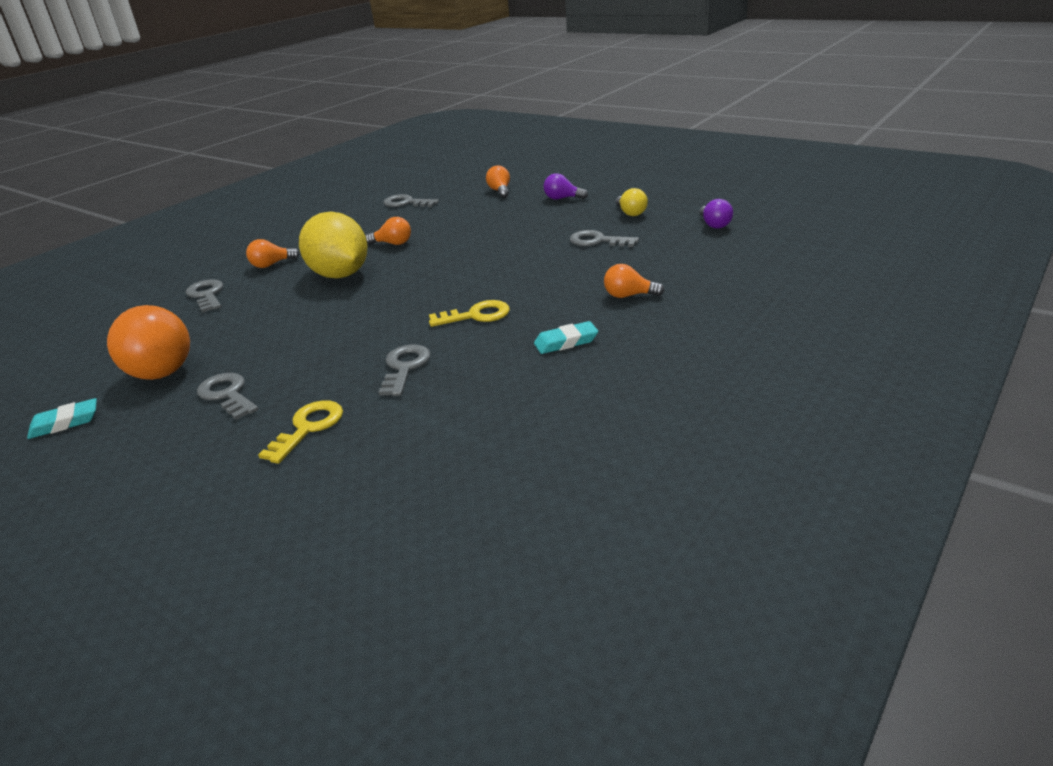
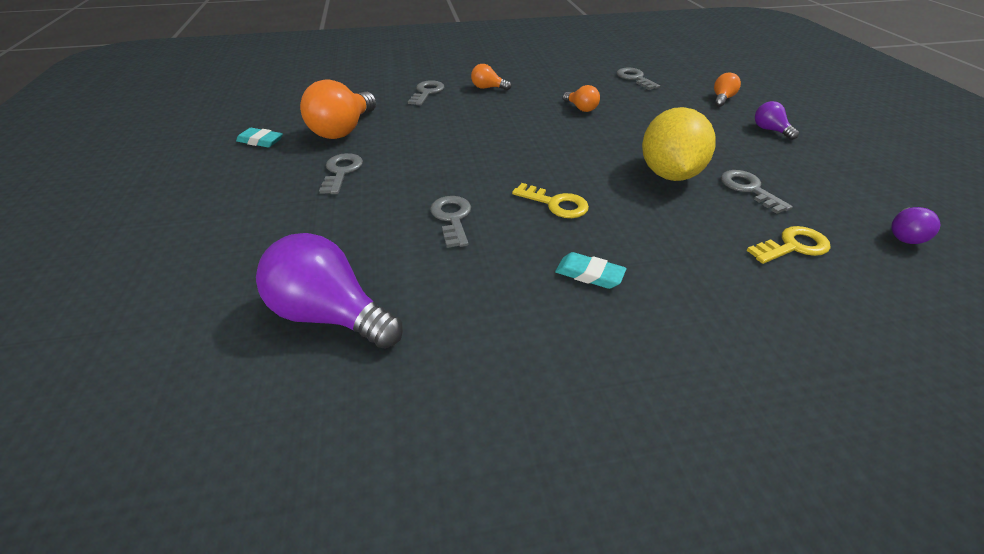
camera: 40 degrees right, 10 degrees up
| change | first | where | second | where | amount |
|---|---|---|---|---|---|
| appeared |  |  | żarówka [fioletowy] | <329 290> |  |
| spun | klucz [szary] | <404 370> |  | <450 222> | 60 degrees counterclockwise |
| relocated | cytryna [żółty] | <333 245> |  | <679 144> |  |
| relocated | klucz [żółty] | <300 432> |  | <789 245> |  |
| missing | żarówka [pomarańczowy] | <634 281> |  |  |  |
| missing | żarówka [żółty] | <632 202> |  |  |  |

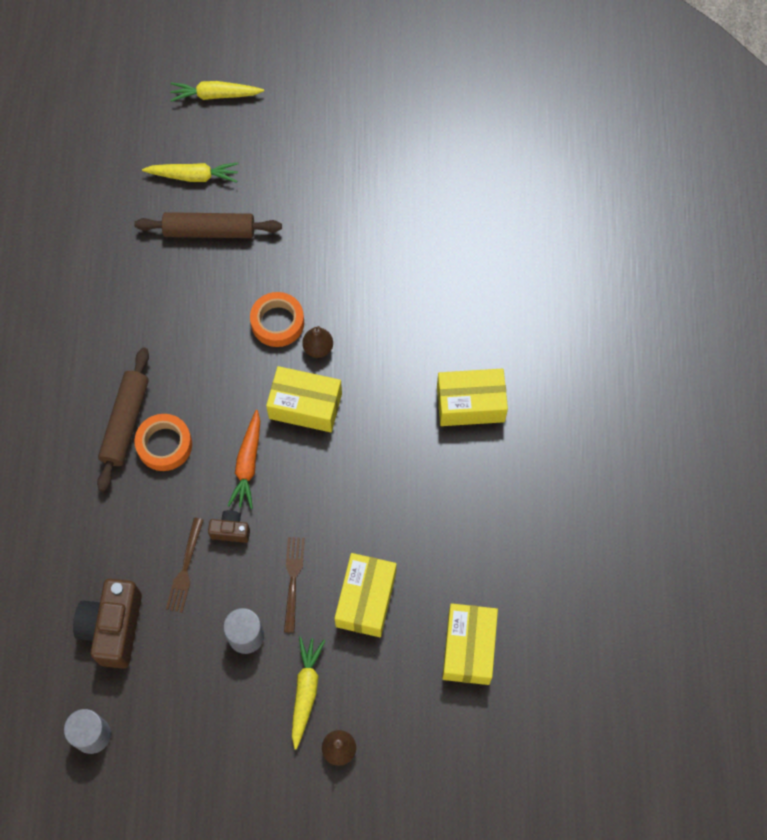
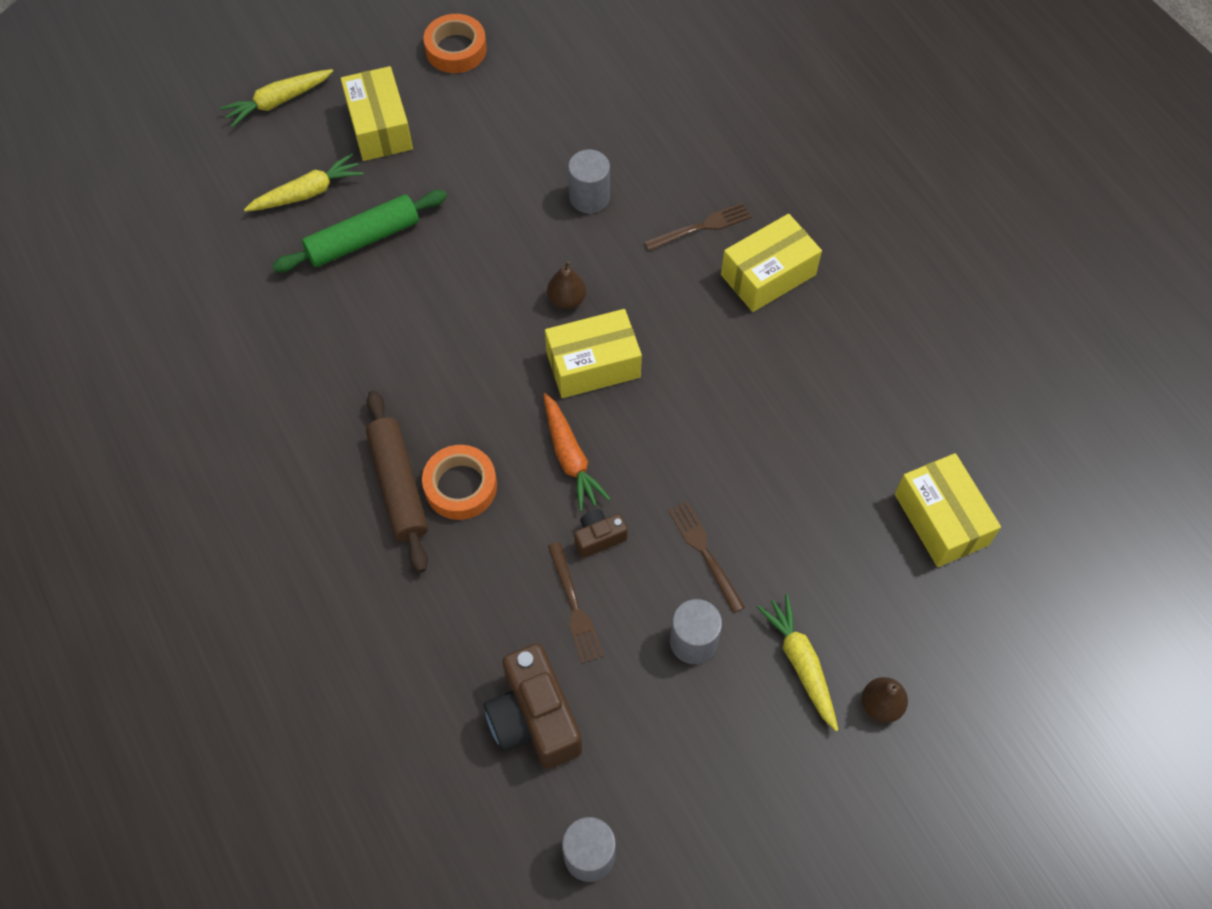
camera: 30 degrees left, 5 degrees down
| change | first | where | second | where | amount |
|---|---|---|---|---|---|
| colour | wałek do ciasta [brązowy] | <208 225> | wałek do ciasta [zielony] | <359 231> |  |
| relocated | pudełko [żółty] | <366 595> |  | <377 113> |  |
| relocated | taśma klejąca [pomarańczowy] | <277 319> |  | <455 43> |  |
| appeared |  |  | walec [szary] | <589 181> |  |
| appeared |  |  | widelec [brązowy] | <697 227> |  |

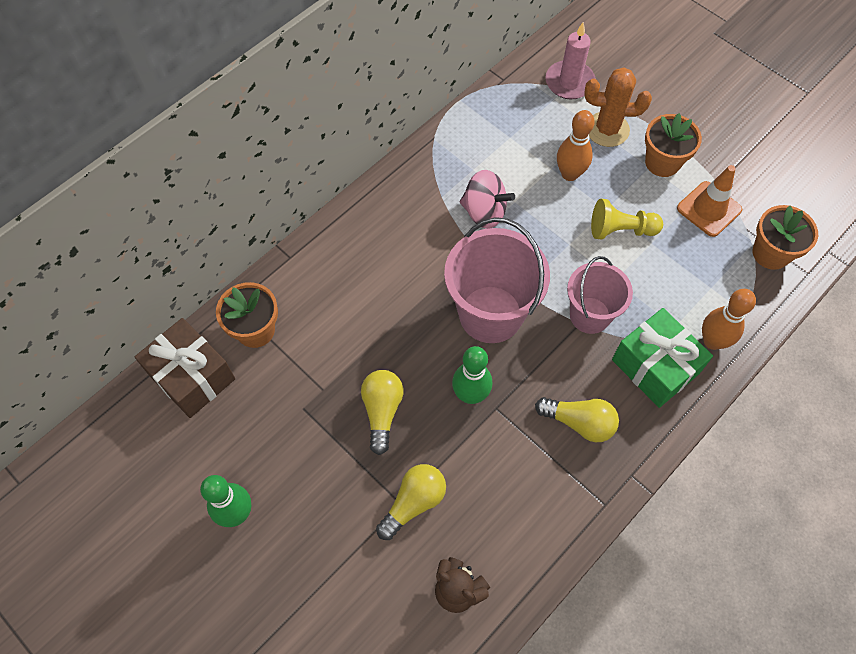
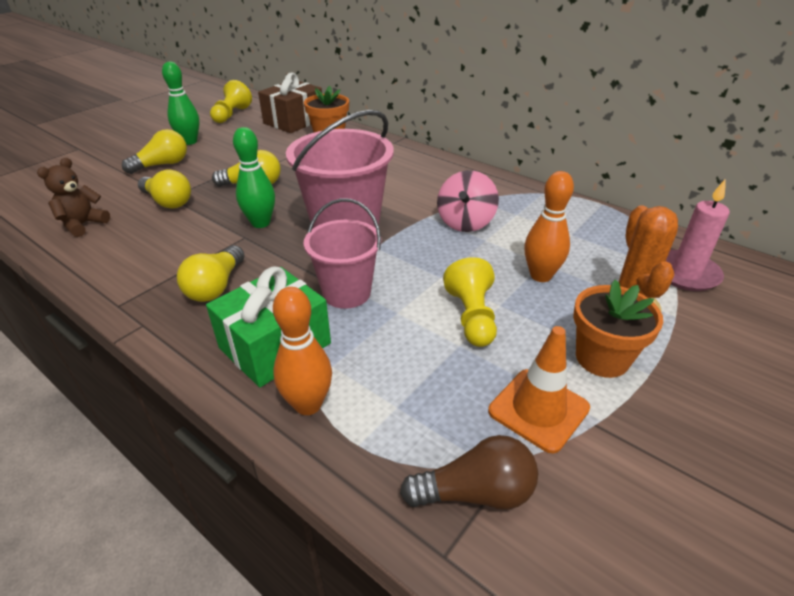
camera: 85 degrees right, 25 degrees down
| change | first | where | second | where | amount |
|---|---|---|---|---|---|
| appeared |  |  | żarówka [żółty] | <154 151> |  |
| appeared |  |  | pionek [żółty] | <231 101> |  |
| exchanged | doniczka [pomarańczowy] | <785 237> | żarówka [brązowy] | <469 472> |  |

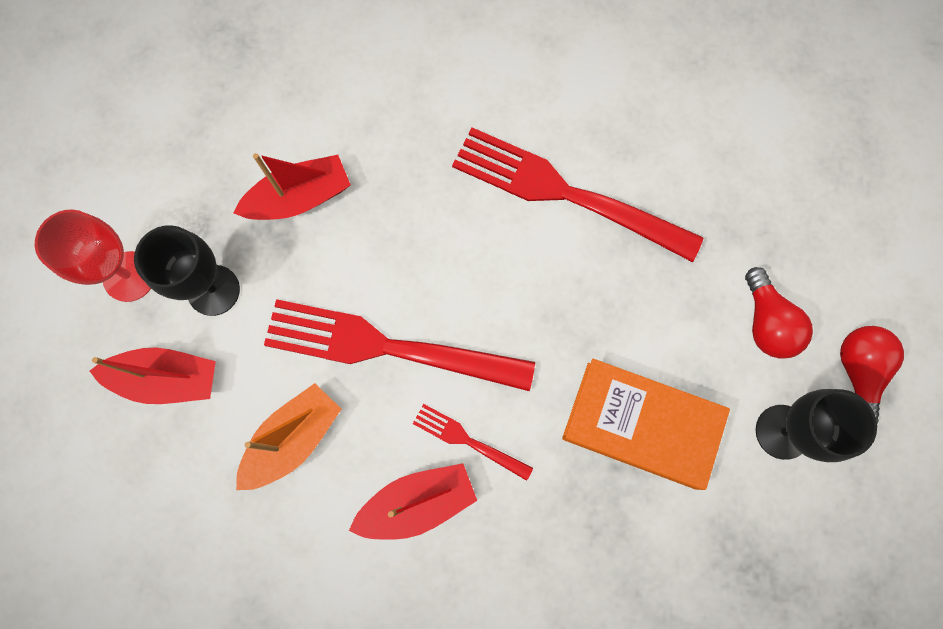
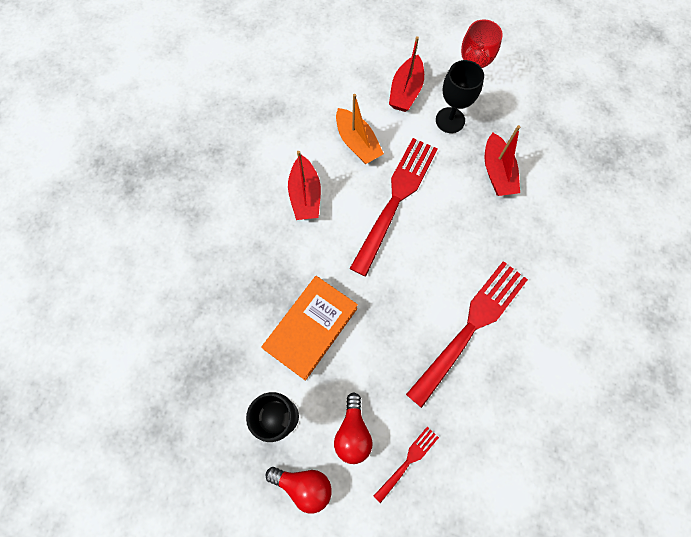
camera: 105 degrees right, 5 degrees down
| change | first | where | second | where | amount |
|---|---|---|---|---|---|
| spun | żarówka [czerwony] | <779 313> |  | <353 428> | 90 degrees counterclockwise |
| relocated | widelec [czerwony] | <473 442> |  | <406 465> |  |

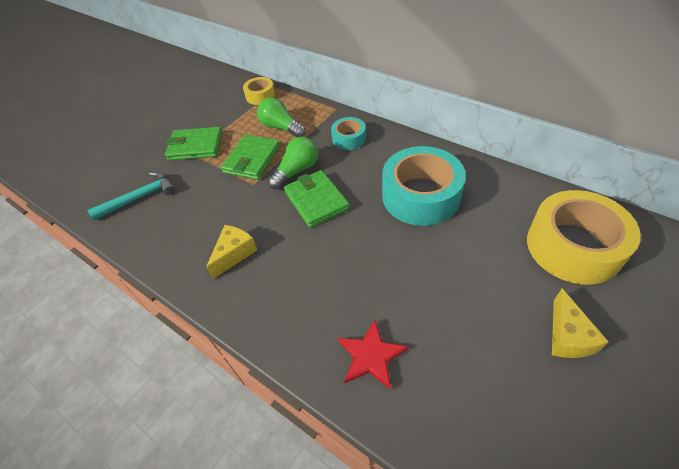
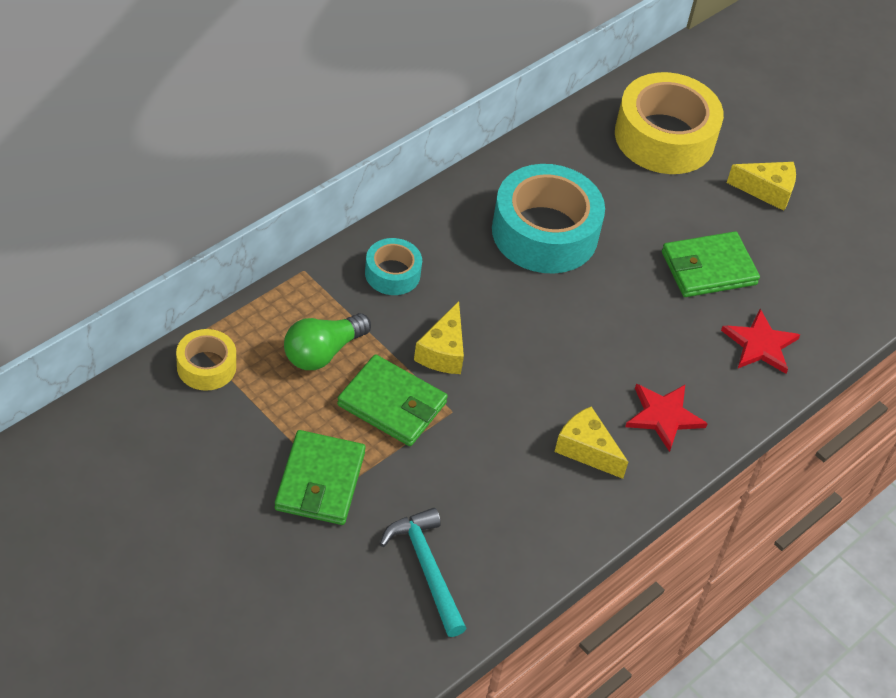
camera: 90 degrees left, 0 degrees up
| change | first | where | second | where | amount |
|---|---|---|---|---|---|
| exchanged | żarówka [zielony] | <293 163> | ser [żółty] | <439 337> |  |
| appeared |  |  | gwiazda [czerwony] | <666 418> |  |
| relocated | portfel [zielony] | <316 199> |  | <711 264> |  |

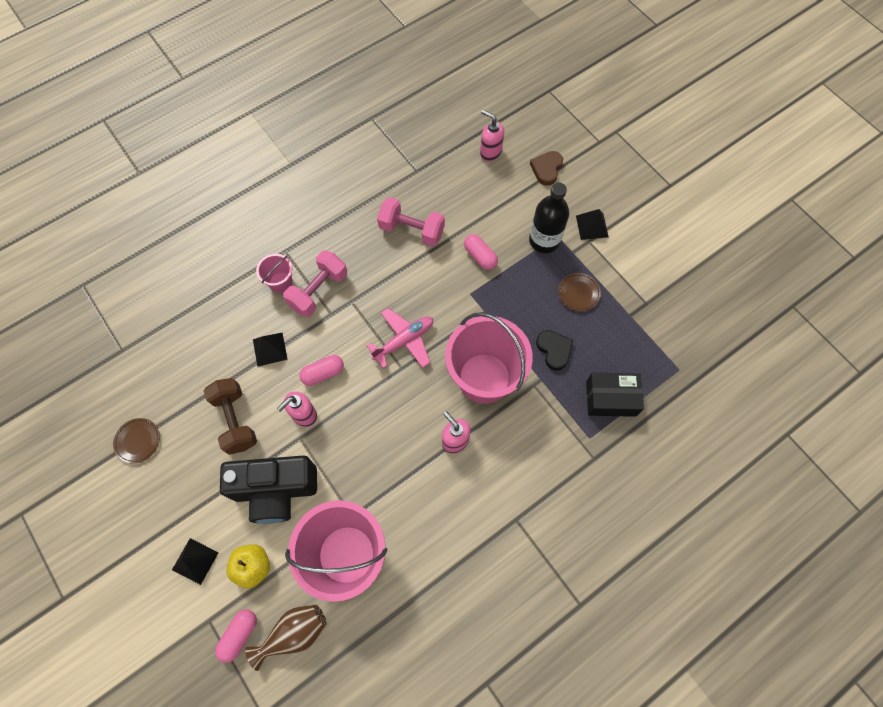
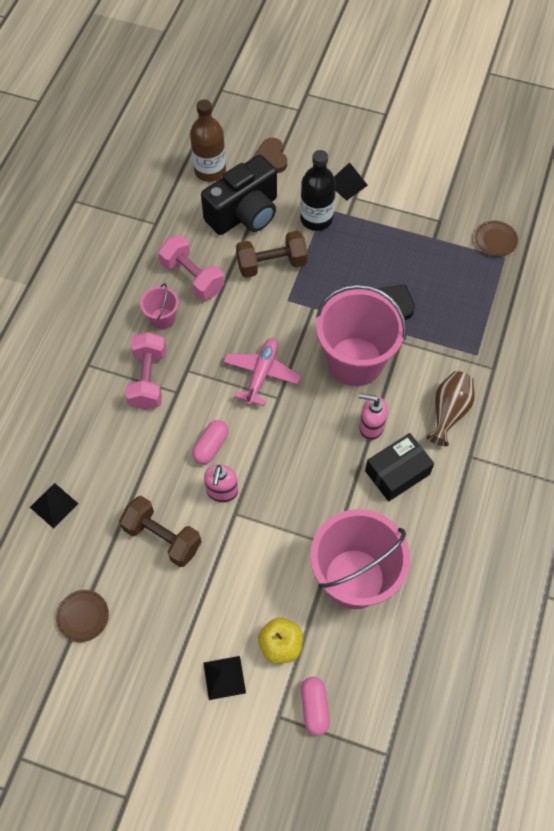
camera: 35 degrees left, 5 degrees down
| change | first | where | second | where | amount |
|---|---|---|---|---|---|
| relocated | piramida [czarny] | <270 350> |  | <54 506> |  |
| relocated | wiadro [różowy] | <274 273> |  | <159 306> |  |
| spun | hantel [różowy] | <411 222> |  | <191 267> | 60 degrees clockwise |
| exchanged | dozownik mydła [różowy] | <492 135> | butelka [brązowy] | <208 140> |  |
| relocated | aparat fotograficzny [czarny] | <268 489> |  | <239 195> |  |
| exchanged | kapsułka [różowy] | <481 252> | hantel [brązowy] | <272 254> |  |
| relocated | pudełko [czarny] | <615 395> |  | <399 467> |  |
| relocated | wazon [brązowy] | <286 638> |  | <450 408> |  |
| relocated | talerz [brązowy] | <579 292> |  | <496 238> |  |

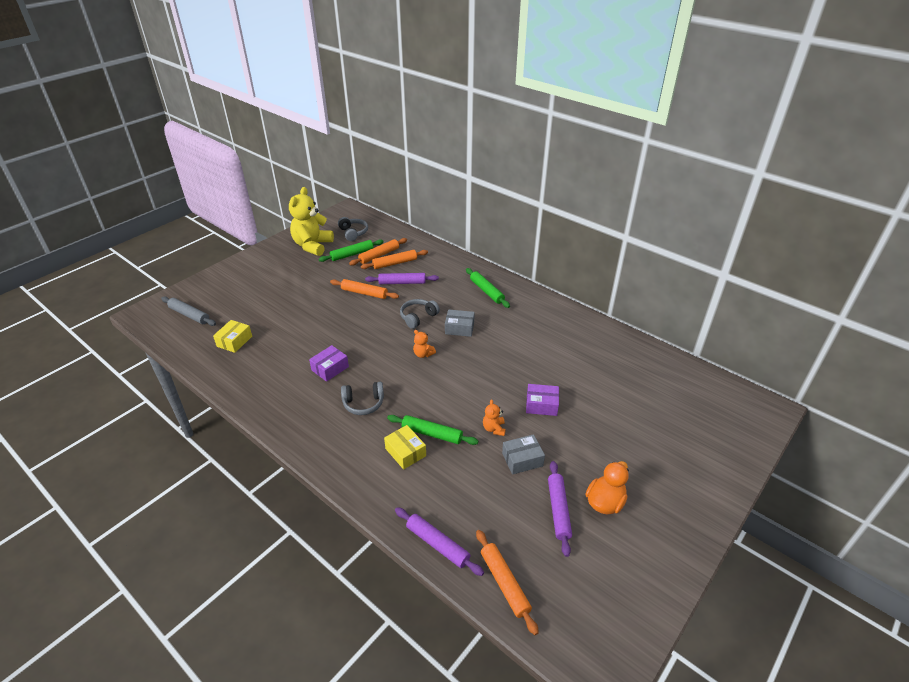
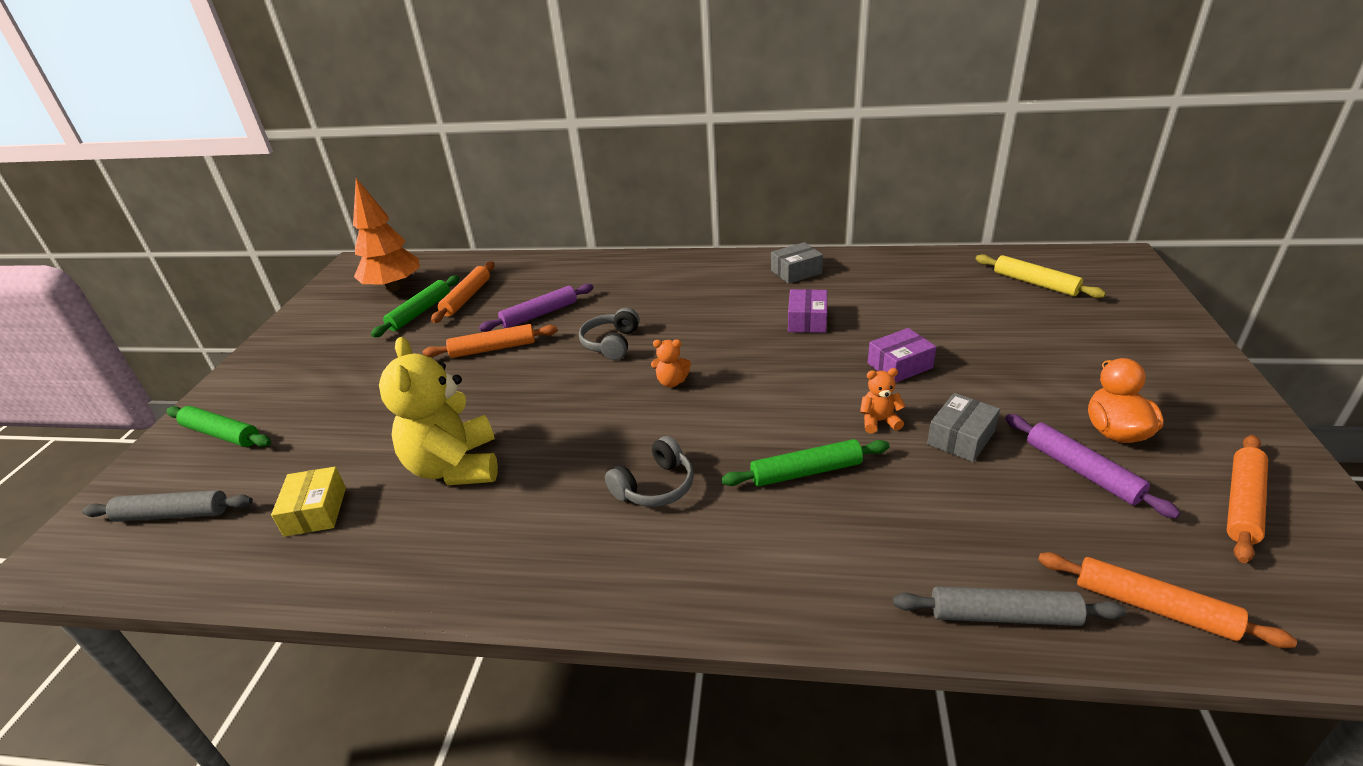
camera: 30 degrees left, 5 degrees down
| change | first | where | second | where | amount |
|---|---|---|---|---|---|
| relocated | wałek do ciasta [zielony] | <488 288> |  | <219 426> |  |
| exchanged | słuchawki [szary] | <353 229> | drzewko [pomarańczowy] | <386 235> |  |
| relocated | miś [żółty] | <311 221> |  | <438 411> |  |
| relocated | pudełko [szary] | <460 323> |  | <797 263> |  |
| relocated | pudełko [fioletowy] | <329 363> |  | <807 311> |  |
| spun | miś [pomarańczowy] | <494 417> |  | <883 400> | 120 degrees clockwise |
| colour | wałek do ciasta [fioletowy] | <439 541> | wałek do ciasta [szary] | <1009 606> |  |
| appeared |  |  | wałek do ciasta [żółty] | <1041 276> |  |
| relocated | wałek do ciasta [pomarańczowy] | <394 259> |  | <1247 499> |  |
| missing | pudełko [żółty] | <405 447> |  |  |  |

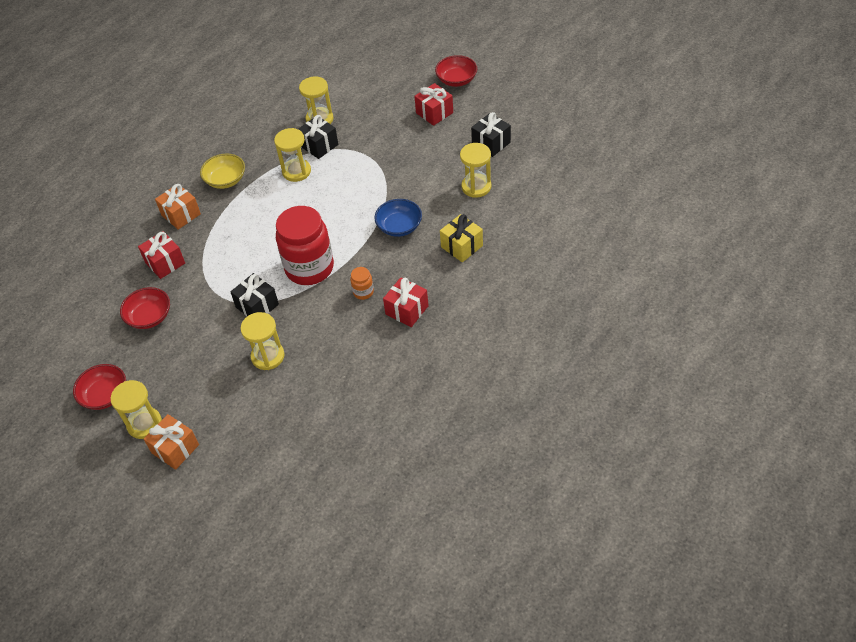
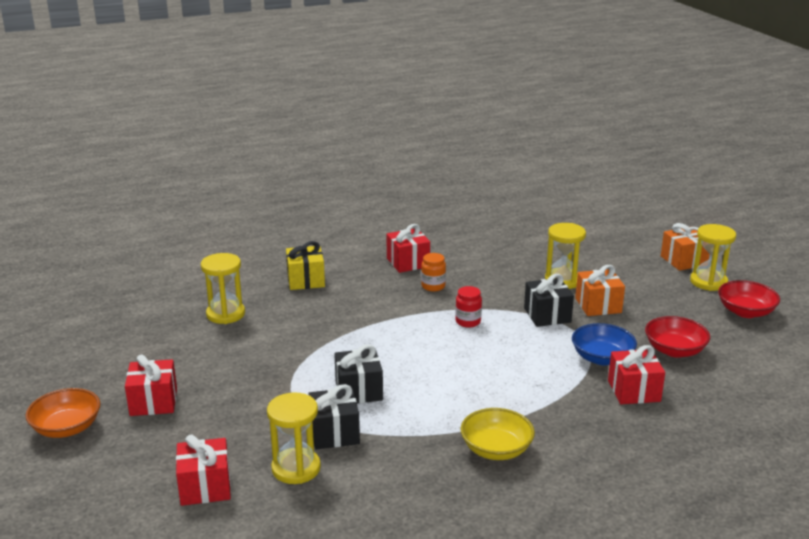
camera: 150 degrees left, 25 degrees down
| change | first | where | second | where | amount |
|---|---|---|---|---|---|
| colour | miska [czerwony] | <456 71> | miska [pomarańczowy] | <62 413> |  |
| appeared |  |  | prezent [czerwony] | <203 470> |  |
| relocated | prezent [czarny] | <491 134> |  | <358 374> |  |
| size | słoik [czerwony] | <305 245> |  | <468 307> | x0.41 |
| relocated | miska [niebieski] | <398 218> |  | <604 344> |  |
| relocated | prezent [pomarańczowy] | <178 207> |  | <600 290> |  |
| missing | klepsydra [żółty] | <292 155> |  |  |  |

